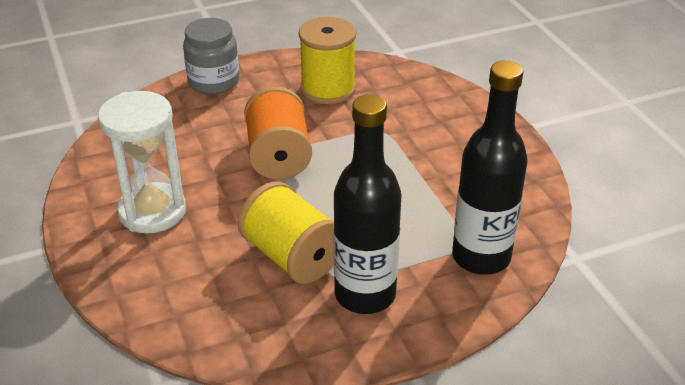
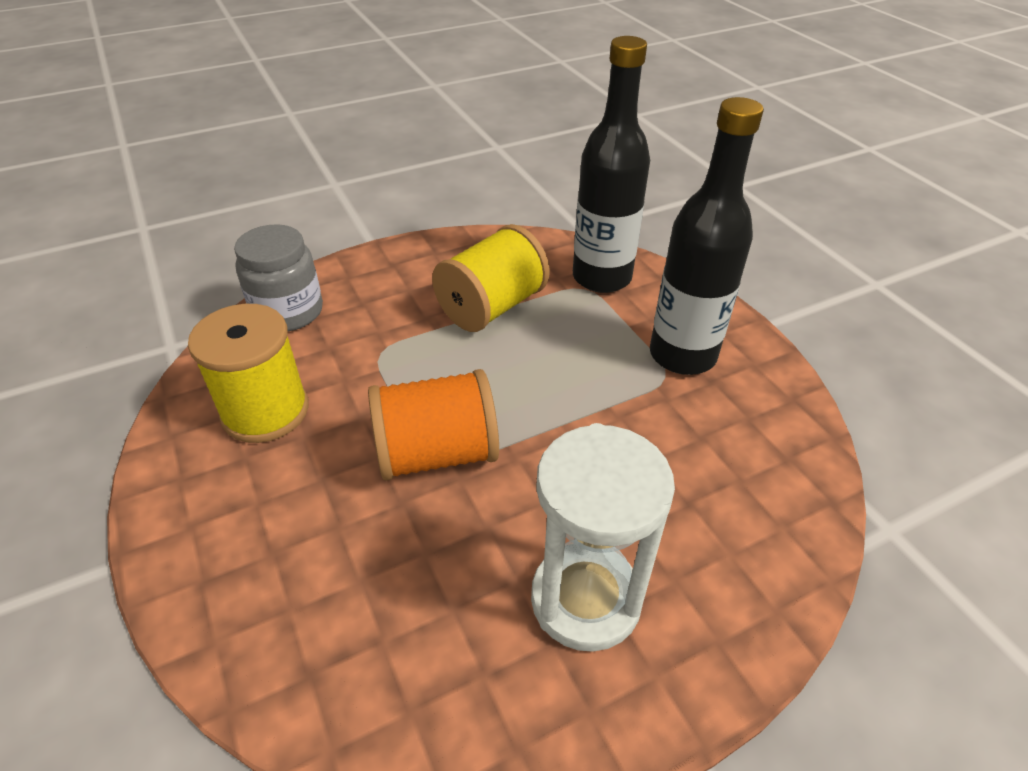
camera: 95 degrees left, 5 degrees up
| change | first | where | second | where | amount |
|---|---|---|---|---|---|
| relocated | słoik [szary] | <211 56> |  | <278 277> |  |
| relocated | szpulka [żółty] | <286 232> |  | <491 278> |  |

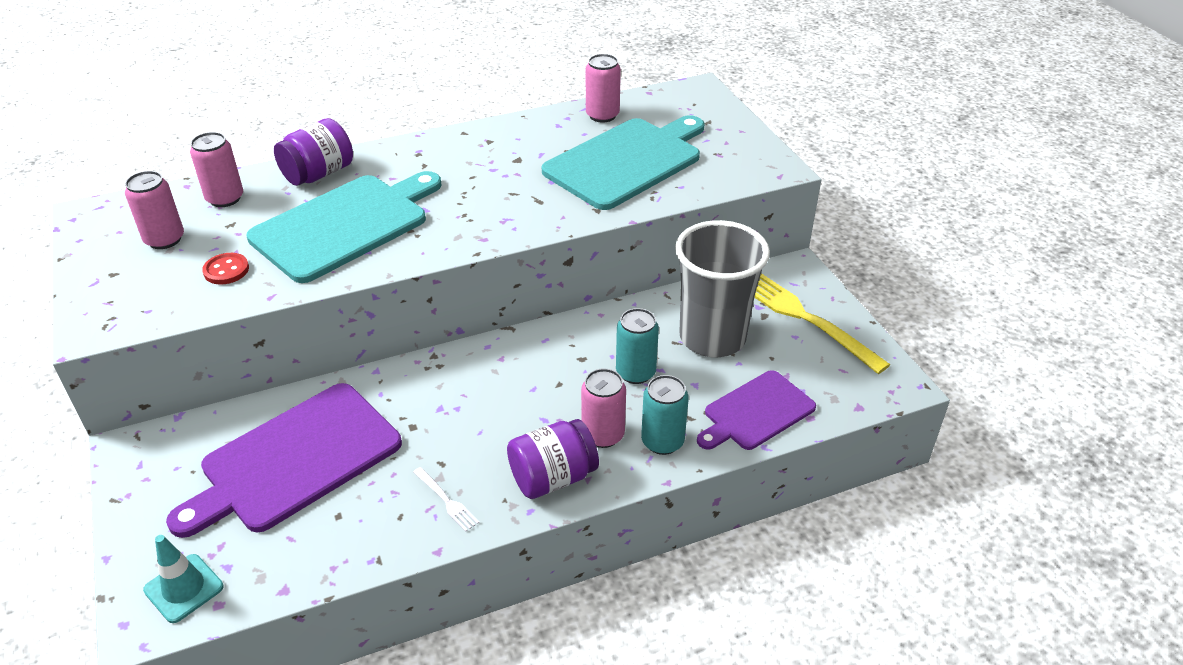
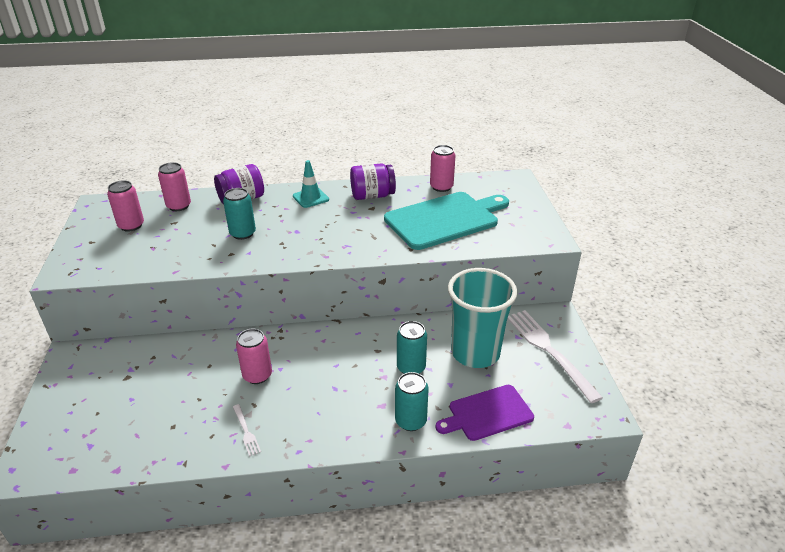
camera: 15 degrees right, 5 degrees down
| change | first | where | second | where | amount |
|---|---|---|---|---|---|
| exchanged | deska do krojenia [turkusowy] | <344 227> | puszka [turkusowy] | <239 214> |  |
| relocated | puszka [różowy] | <603 408> |  | <254 356> |  |
| relocated | pachołek [turkusowy] | <183 579> |  | <311 184> |  |
| relocated | słoik [fioletowy] | <553 459> |  | <373 182> |  |
| colour | szklanka [szary] | <722 288> | szklanka [turkusowy] | <482 318> |  |
| colour | widelec [żółty] | <822 323> | widelec [biały] | <555 356> |  |
| missing | deska do krojenia [fioletowy] | <284 460> |  |  |  |
| missing | guzik [czerwony] | <225 269> |  |  |  |

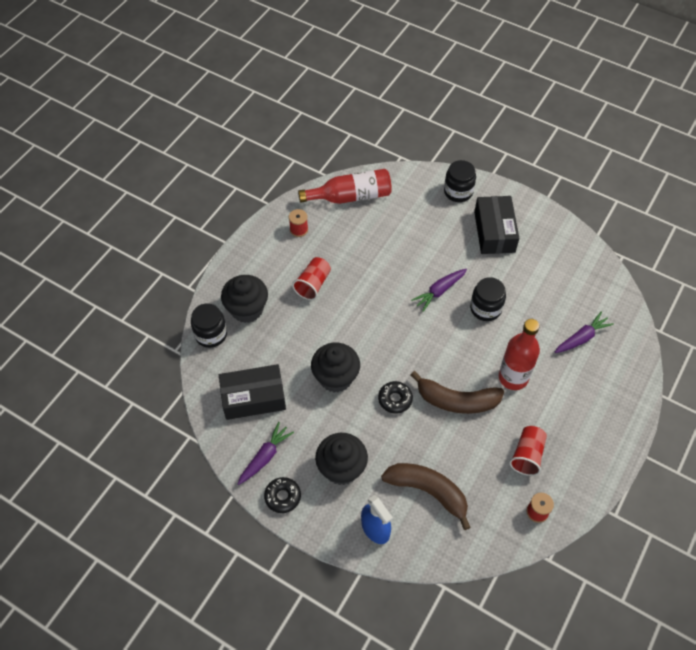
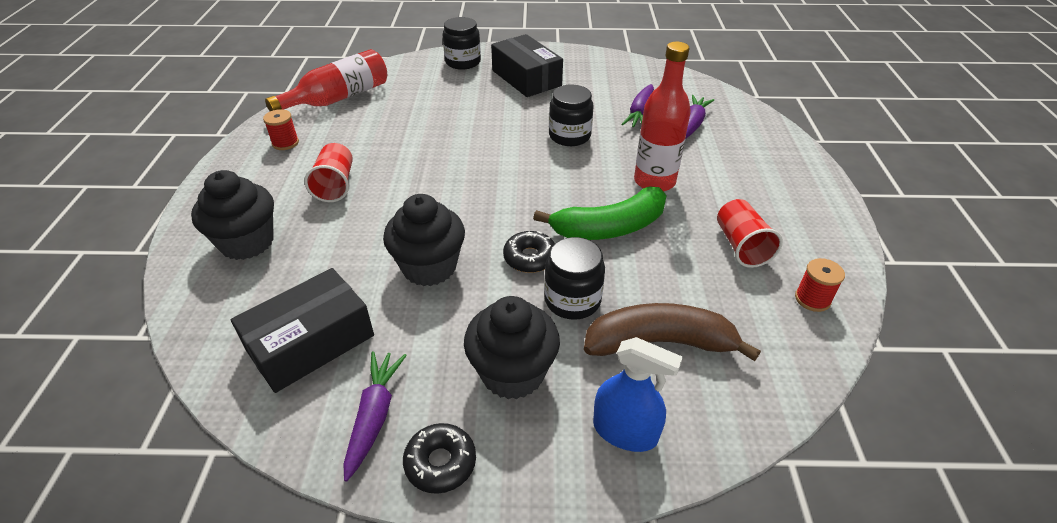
camera: 30 degrees left, 15 degrees down
| change | first | where | second | where | amount |
|---|---|---|---|---|---|
| colour | banan [brązowy] | <457 392> | banan [zielony] | <600 213> |  |
| relocated | słoik [czarny] | <209 325> |  | <574 278> |  |
| relocated | marchewka [fioletowy] | <439 290> |  | <637 105> |  |

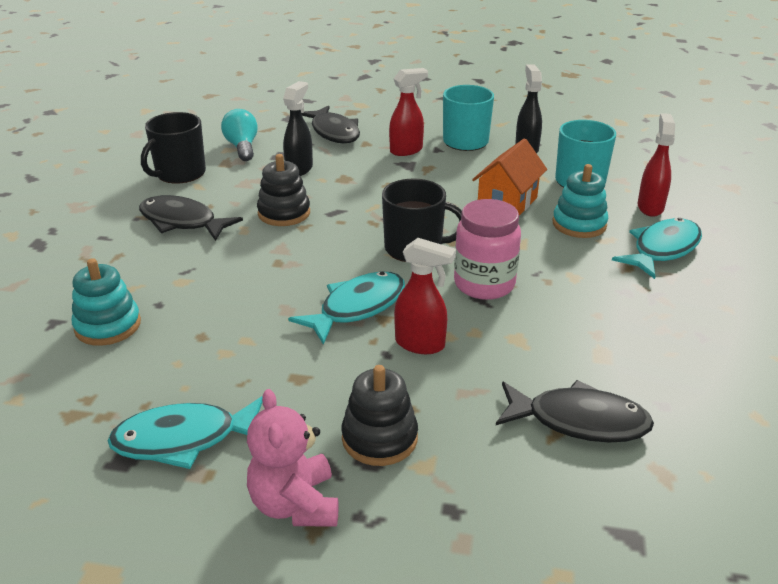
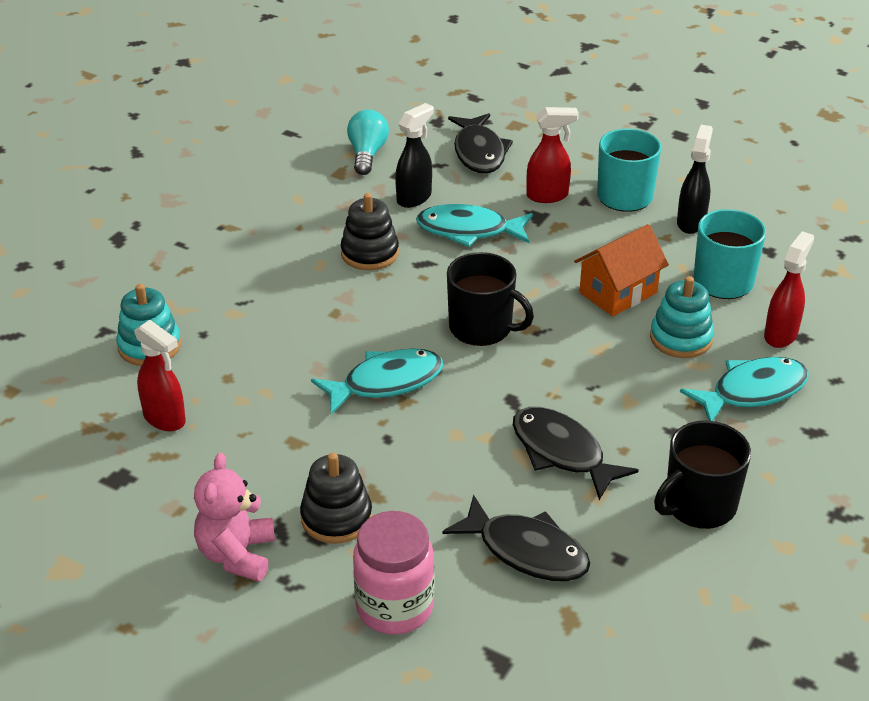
camera: 20 degrees right, 5 degrees up
| change | first | where | second | where | amount |
|---|---|---|---|---|---|
| relocated | spryskiwacz [czerwony] | <425 296> |  | <160 375> |  |
| relocated | słoik [różowy] | <487 249> |  | <393 573> |  |
| relocated | ryba [turkusowy] | <185 432> |  | <474 225> |  |
| relocated | ryba [czarny] | <191 218> |  | <576 453> |  |
| relocated | kubek [czarny] | <173 148> |  | <702 475> |  |

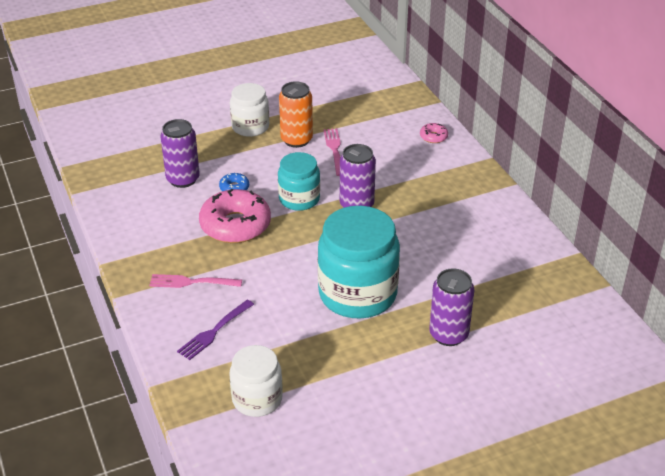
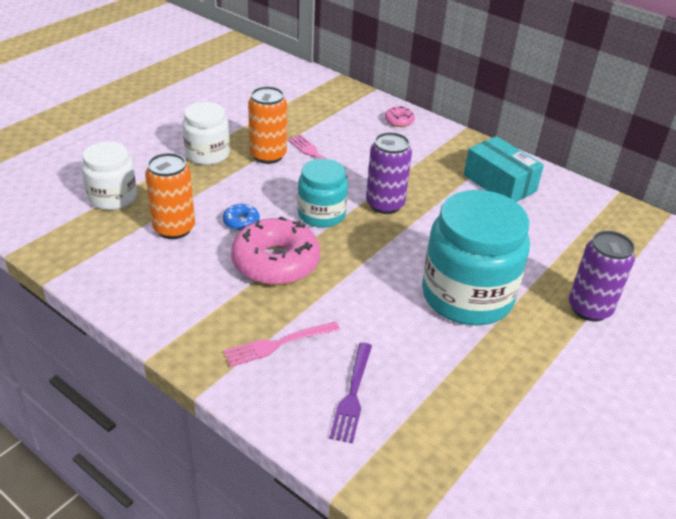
camera: 30 degrees left, 0 degrees up
| change | first | where | second | where | amount |
|---|---|---|---|---|---|
| relocated | słoik [biały] | <256 381> |  | <109 176> |  |
| colour | puszka [fioletowy] | <180 153> | puszka [pomarańczowy] | <170 196> |  |
| appeared |  |  | pudełko [turkusowy] | <504 169> |  |

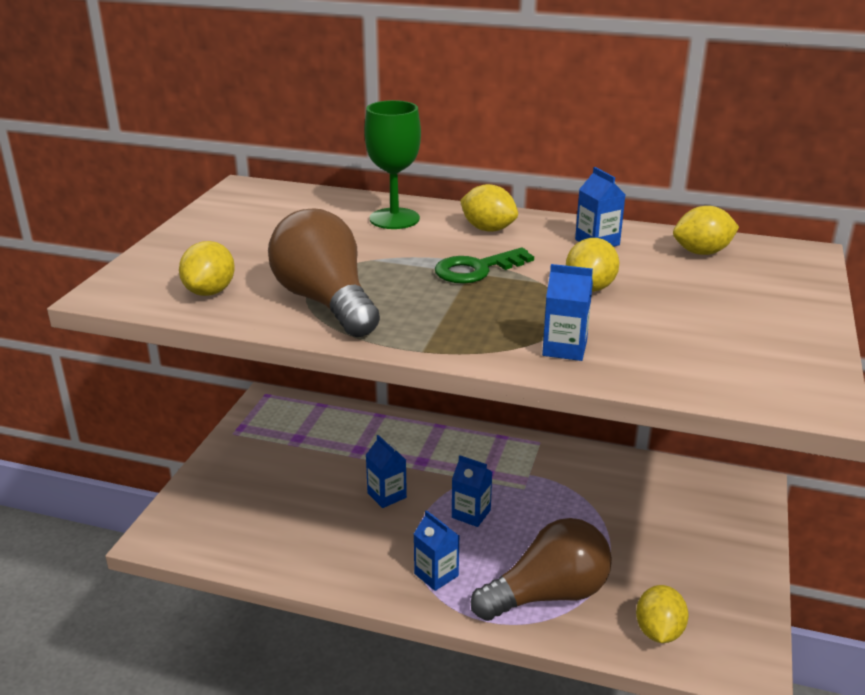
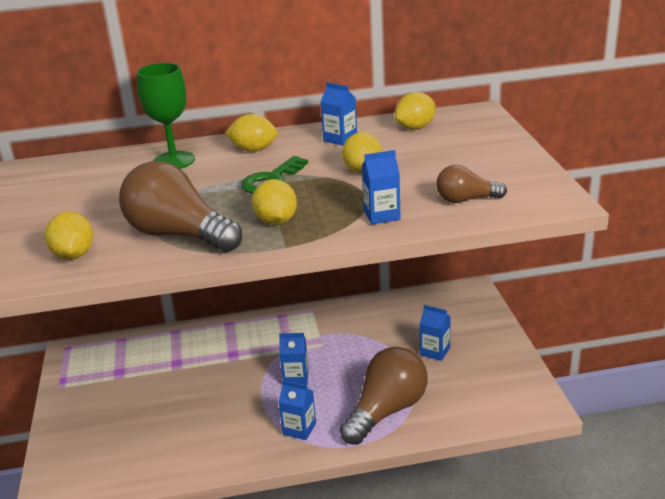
camera: 25 degrees left, 0 degrees up
| change | first | where | second | where | amount |
|---|---|---|---|---|---|
| relocated | cytryna [żółty] | <662 614> |  | <274 202> |  |
| relocated | karton mleka [niebieski] | <386 471> |  | <435 333> |  |
| appeared |  |  | żarówka [brązowy] | <471 184> |  |

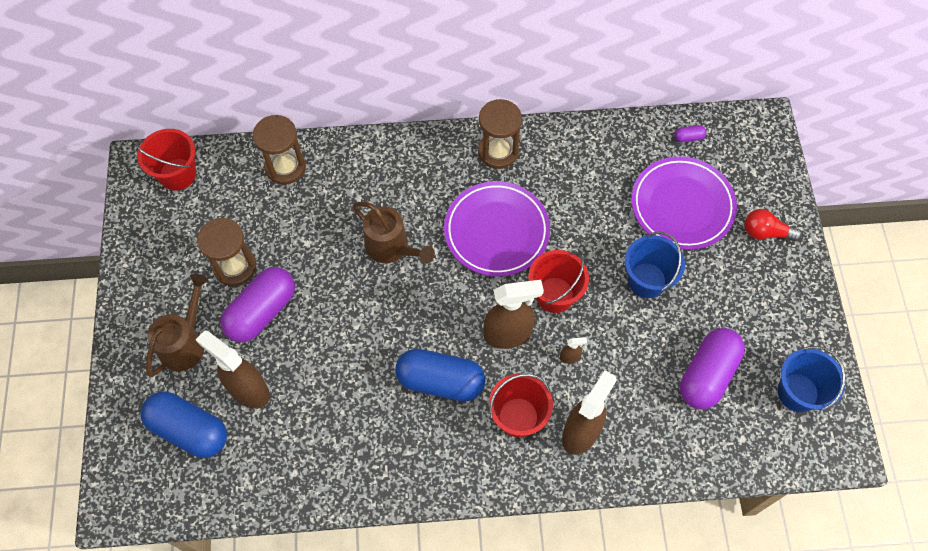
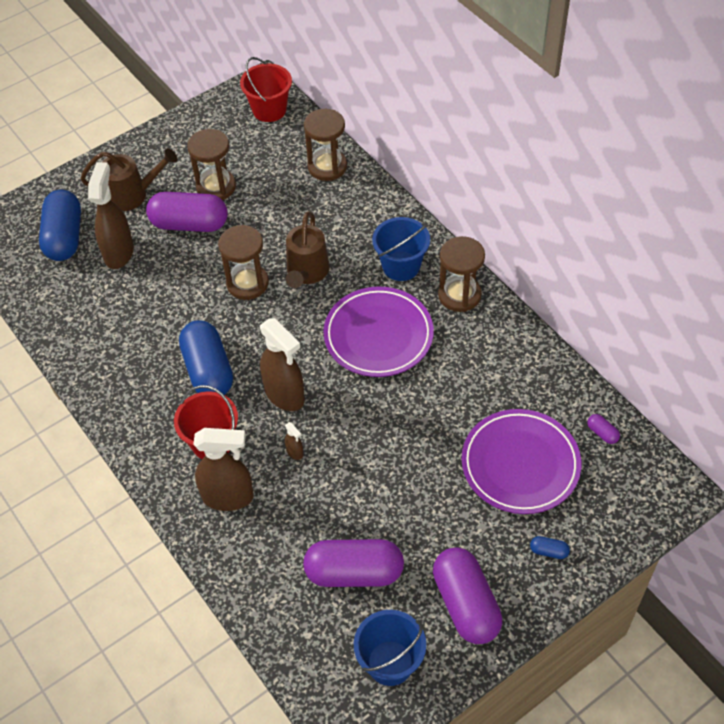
camera: 60 degrees right, 10 degrees down
| change | first | where | second | where | amount |
|---|---|---|---|---|---|
| appeared |  |  | klepsydra [brązowy] | <243 262> |  |
| relocated | wiadro [niebieski] | <655 265> |  | <401 249> |  |
| appeared |  |  | kapsułka [fioletowy] | <467 595> |  |
| exchanged | żarówka [czerwony] | <773 225> | kapsułka [niebieski] | <550 547> |  |
| missing | wiadro [czerwony] | <558 281> |  |  |  |

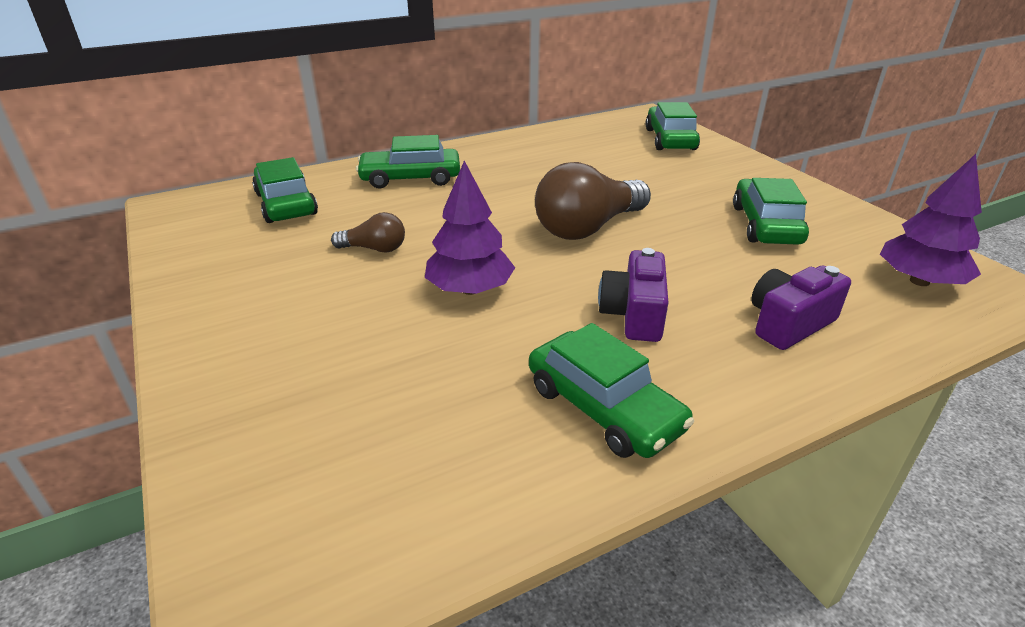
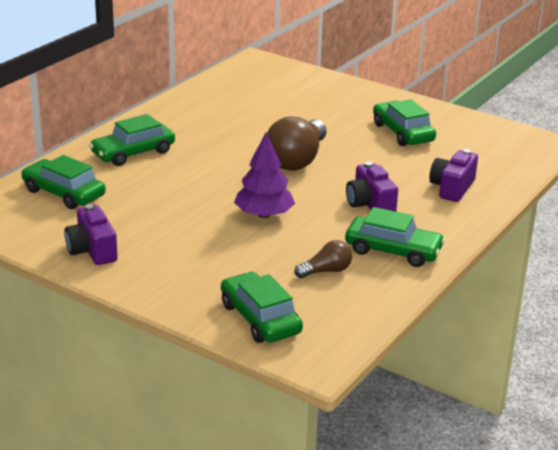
camera: 30 degrees left, 5 degrees down
| change | first | where | second | where | amount |
|---|---|---|---|---|---|
| appeared |  |  | aparat fotograficzny [fioletowy] | <91 234> |  |
| relocated | samochód [zielony] | <672 126> |  | <262 307> |  |
| relocated | żarówka [brązowy] | <368 232> |  | <323 259> |  |
| missing | drzewko [fioletowy] | <931 220> |  |  |  |

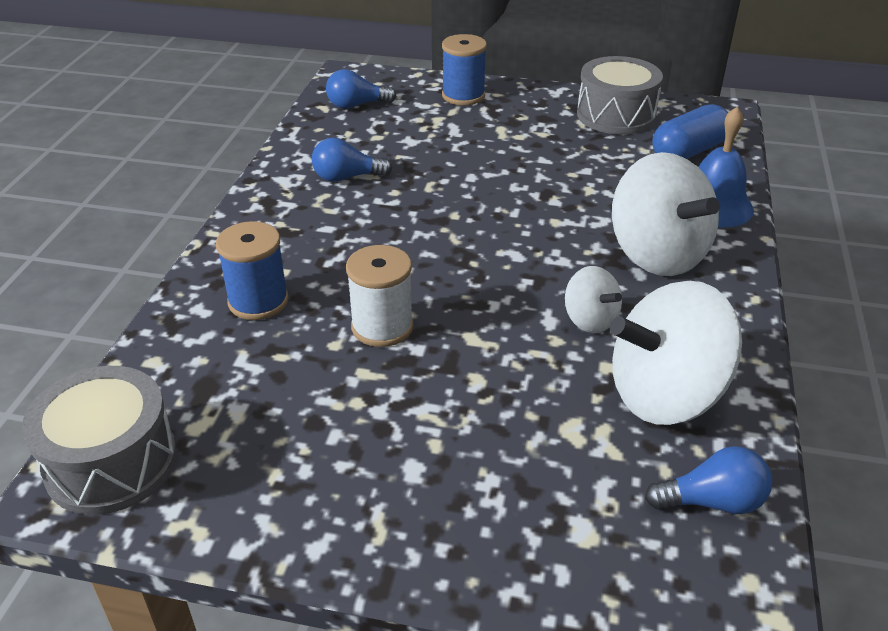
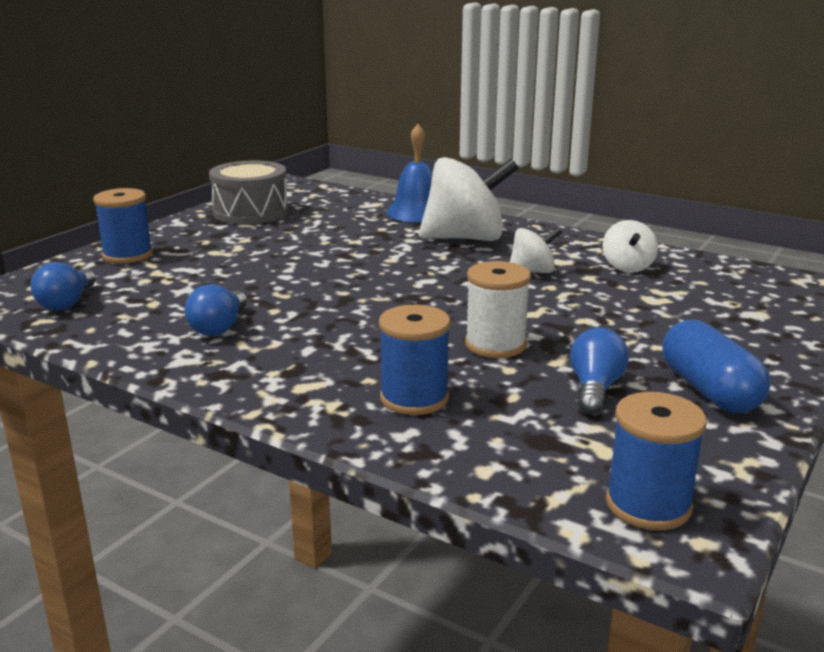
camera: 70 degrees left, 15 degrees down
| change | first | where | second | where | amount |
|---|---|---|---|---|---|
| relocated | żarówka [niebieski] | <708 480> |  | <599 371> |  |
| size | bączek [biały] | <676 353> |  | <630 246> | x0.51 |
| exchanged | bęben [szary] | <99 440> | szpulka [niebieski] | <656 461> |  |
| relocated | kapsułka [niebieski] | <690 131> |  | <716 366> |  |

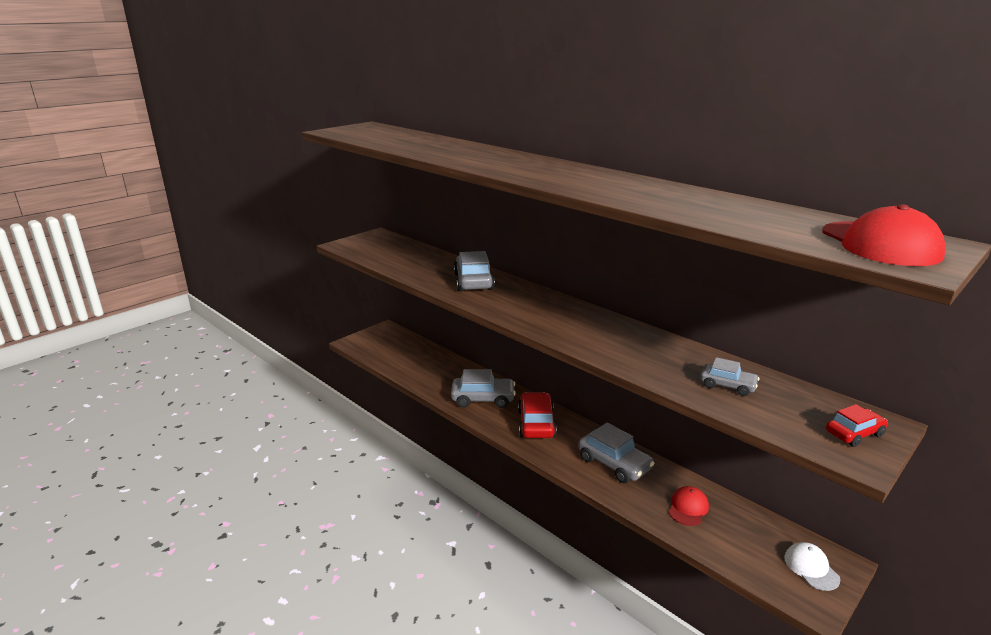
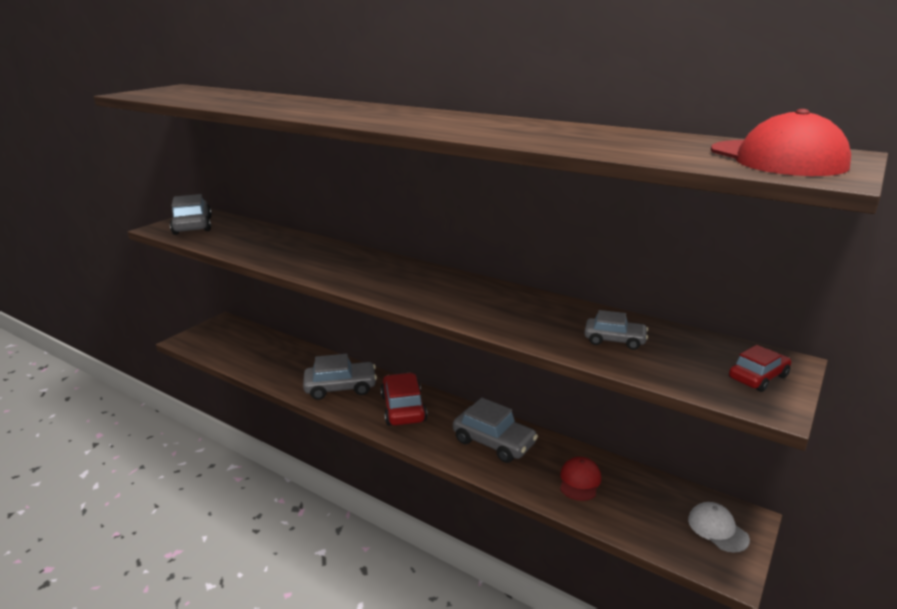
camera: 10 degrees left, 0 degrees up
| change | first | where | second | where | amount |
|---|---|---|---|---|---|
| relocated | samochód [szary] | <474 271> |  | <191 214> |  |

